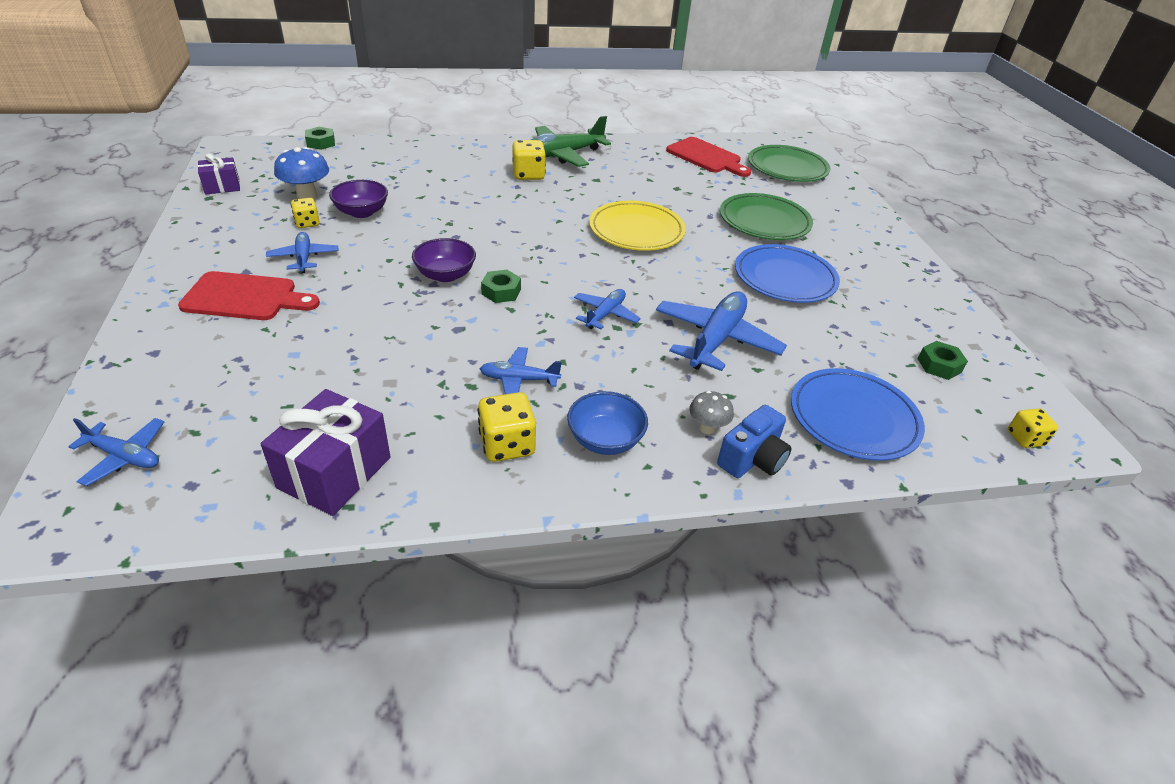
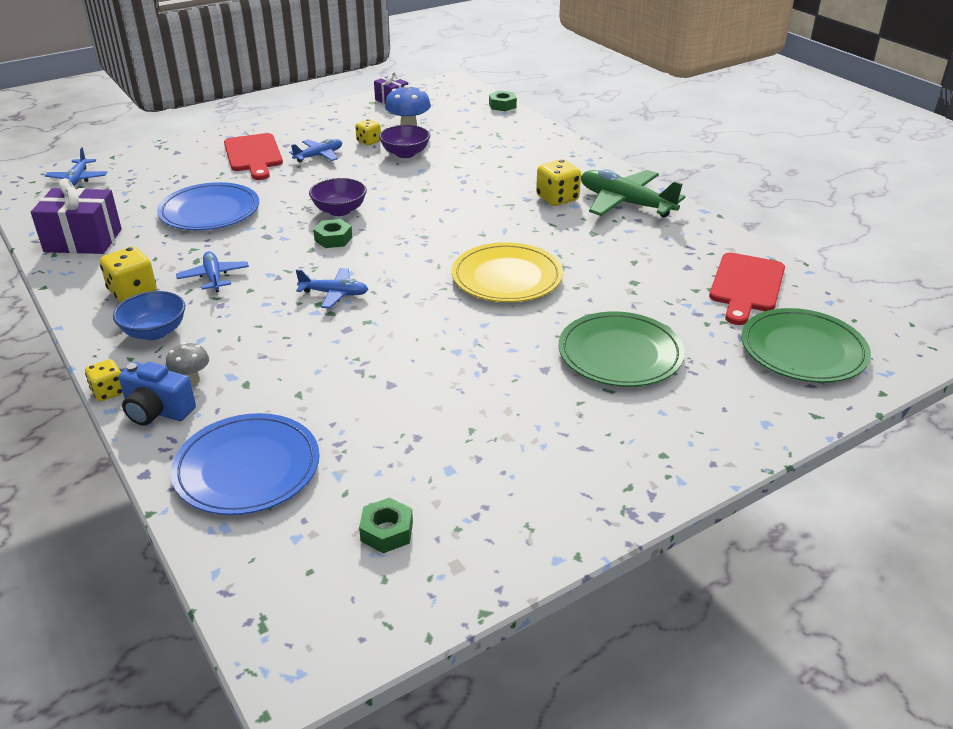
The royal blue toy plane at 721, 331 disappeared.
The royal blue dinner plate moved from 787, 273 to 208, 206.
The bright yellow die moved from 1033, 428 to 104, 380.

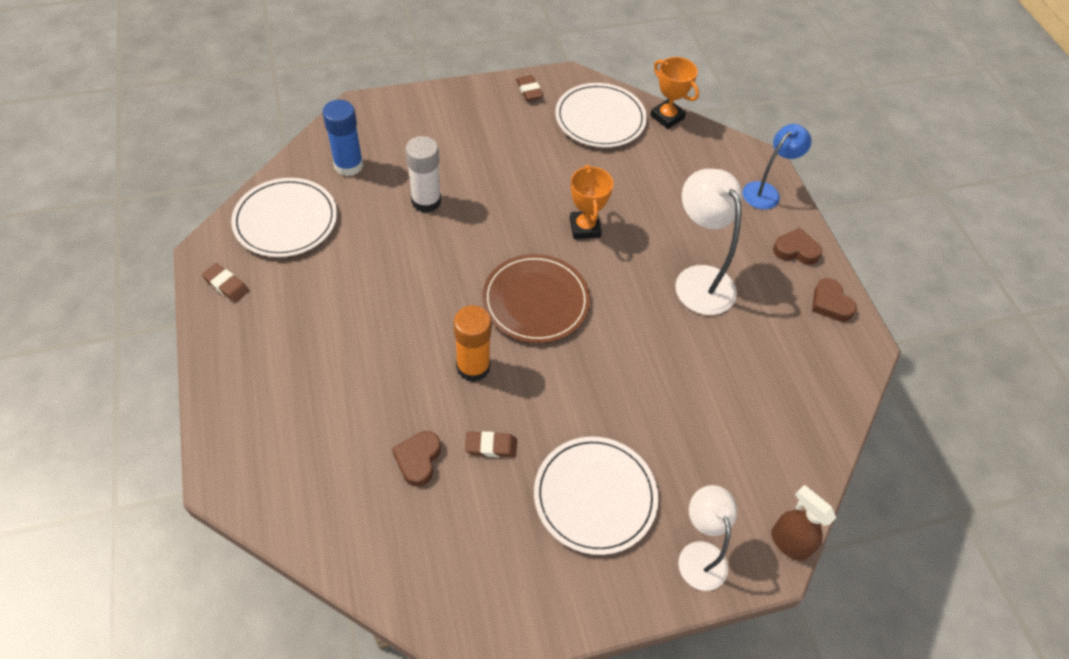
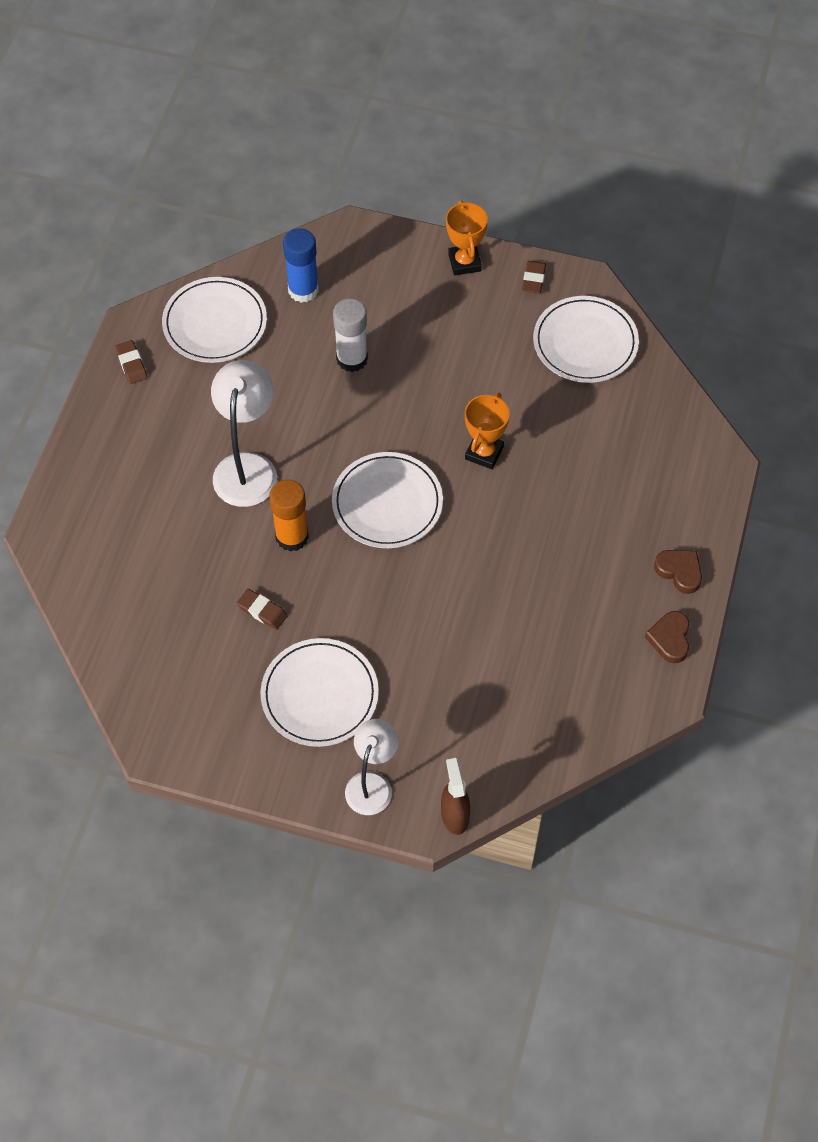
The dark brown heart shape at 416, 459 disappeared.
The royal blue reading lamp at 777, 166 disappeared.
The orange-coloured prize cup moved from 674, 93 to 467, 237.
The white reading lamp moved from 708, 242 to 244, 433.
The dark brown dinner plate at 536, 298 became the white dinner plate at 387, 500.

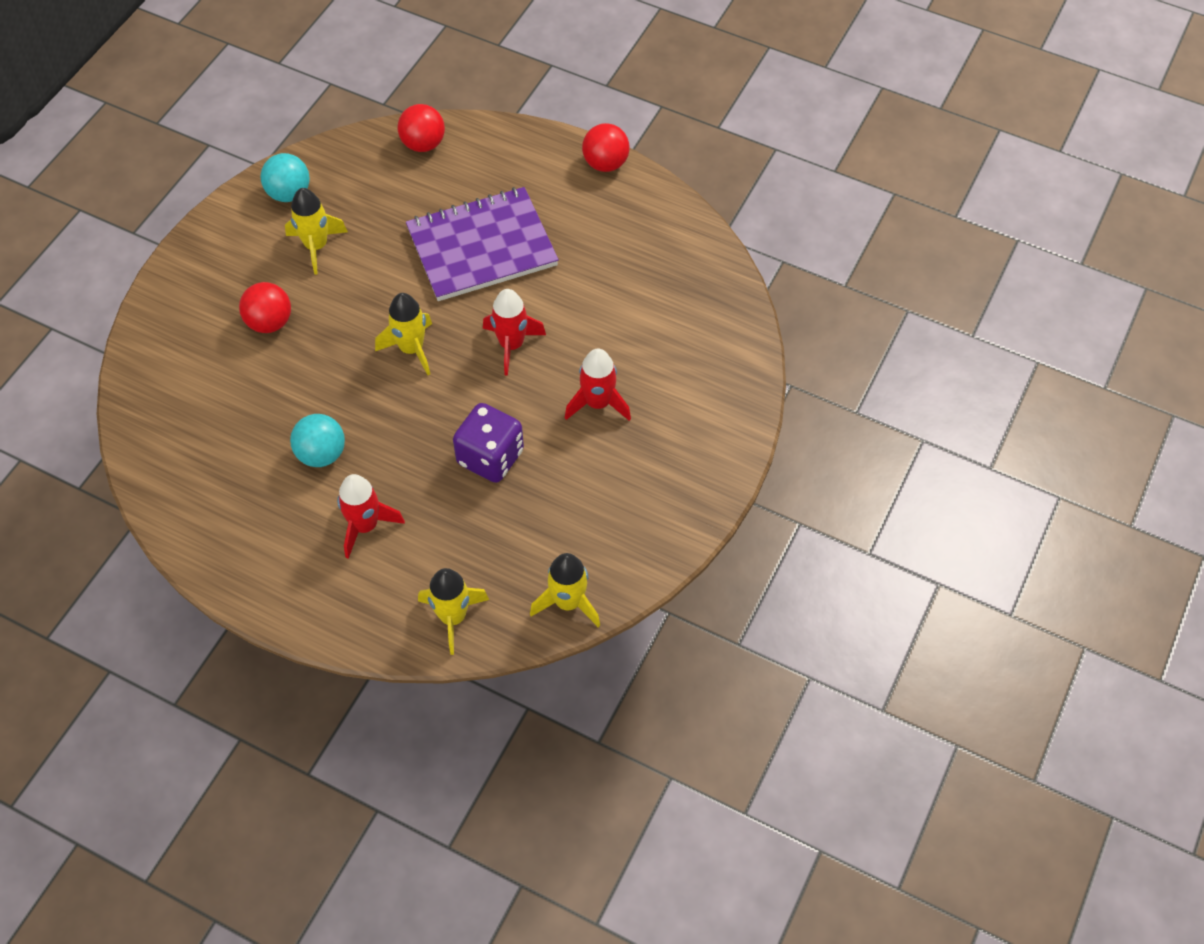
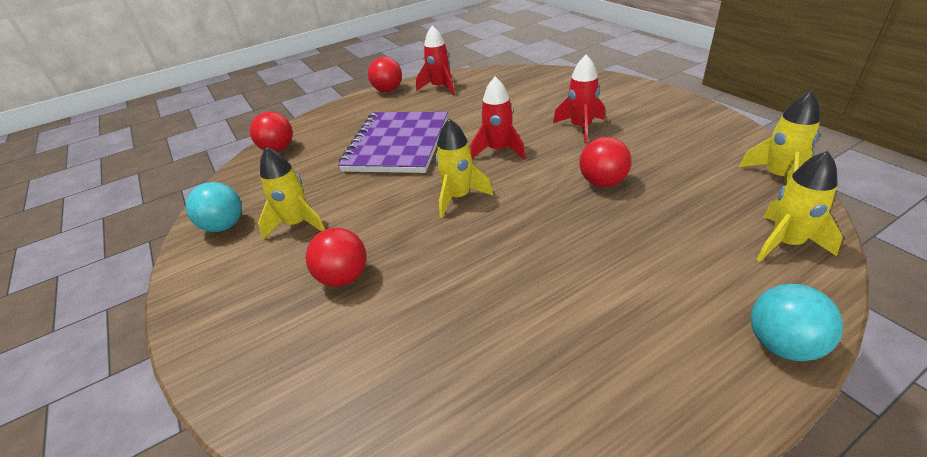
The teal ball moved from 317, 440 to 797, 322.
The red toy rocket moved from 371, 516 to 435, 60.
The purple die at 488, 443 was replaced by the red ball at 605, 162.

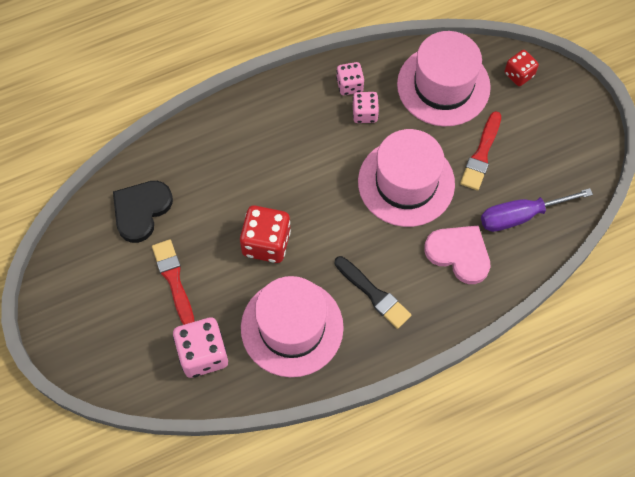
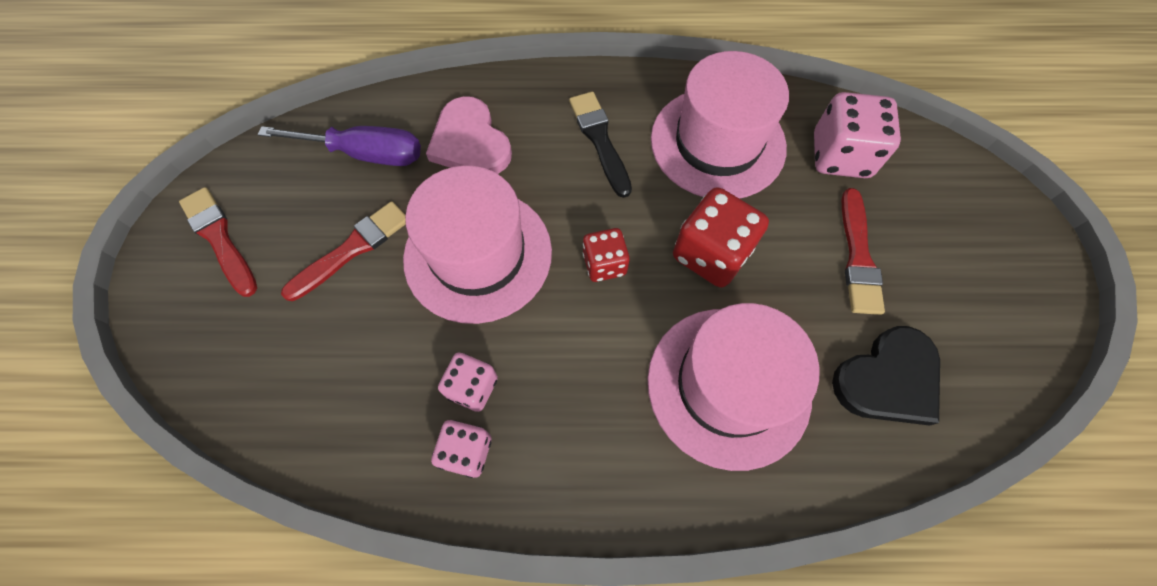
The red paintbrush at 218, 242 appeared.
The pink top hat moved from 444, 78 to 734, 387.
The red die moved from 522, 68 to 606, 255.

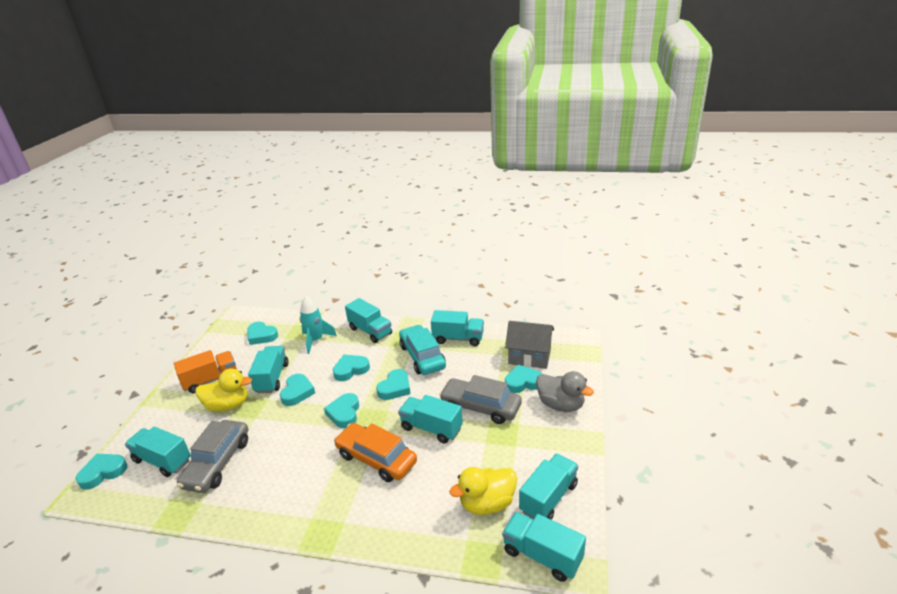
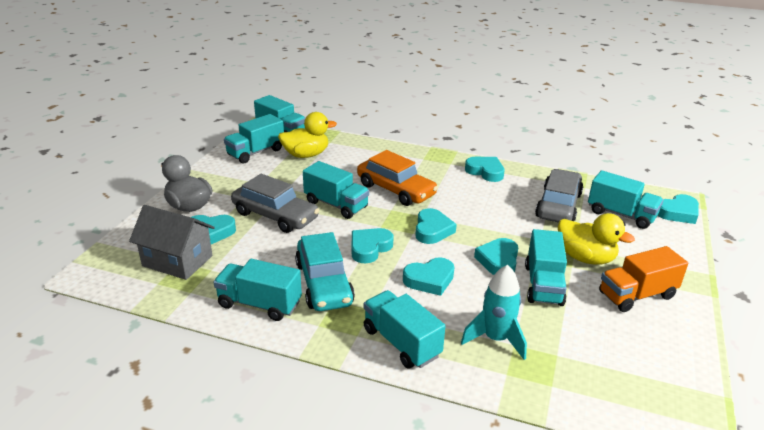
The teal heart shape moved from 262, 333 to 485, 169.
The bright yellow toy duck at 223, 390 turned 150 degrees counterclockwise.

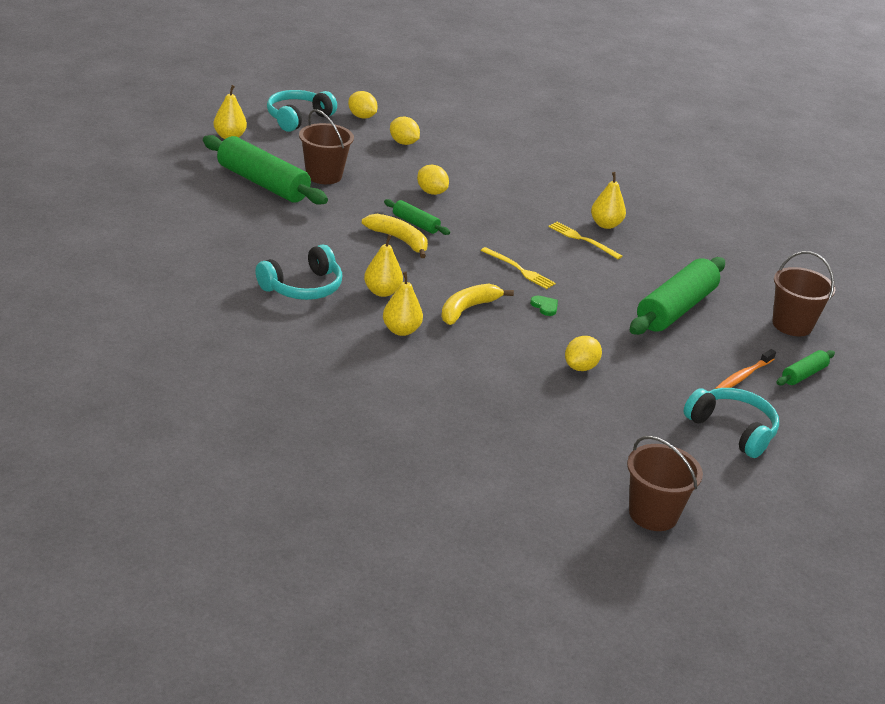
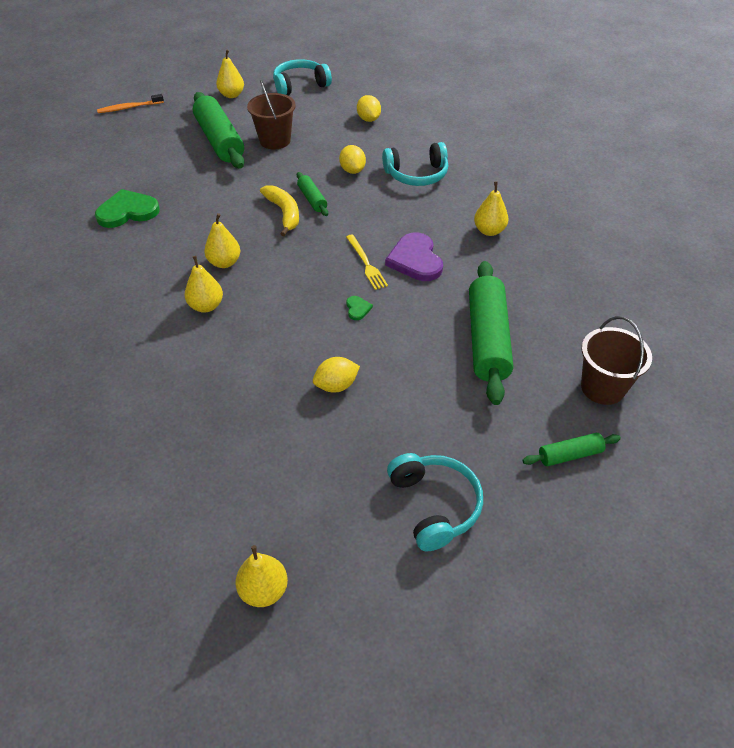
The bright yellow lemon at 362, 105 disappeared.
The bright yellow banana at 477, 304 disappeared.
The bright yellow table fork at 585, 240 disappeared.
The leaf-green heart shape at 127, 208 appeared.
The purple heart shape at 414, 256 appeared.
The teal headset moved from 298, 272 to 415, 164.
The orange-coloured tooth brush moved from 745, 369 to 130, 103.
The dark brown pail at 665, 483 was replaced by the bright yellow pear fruit at 262, 576.
The leaf-green pastry roller at 677, 296 turned 60 degrees counterclockwise.

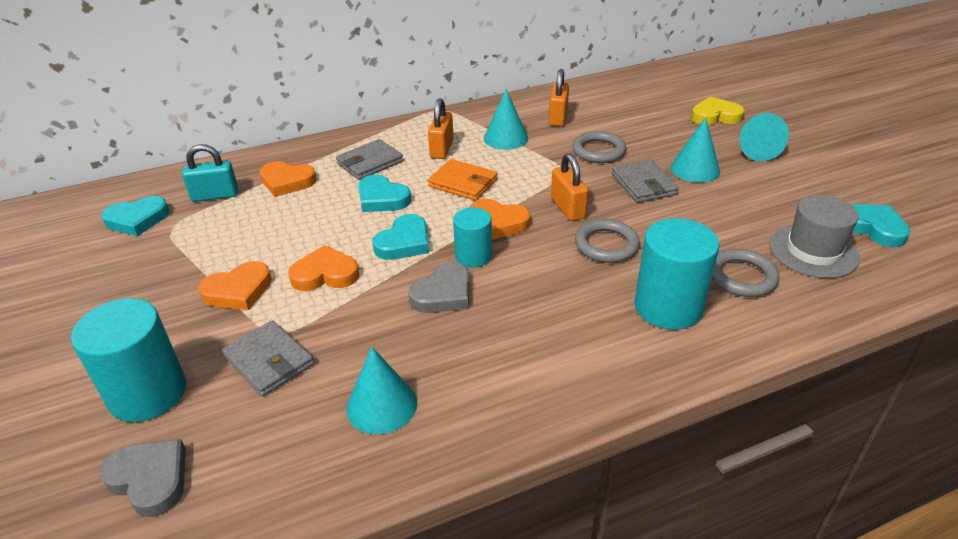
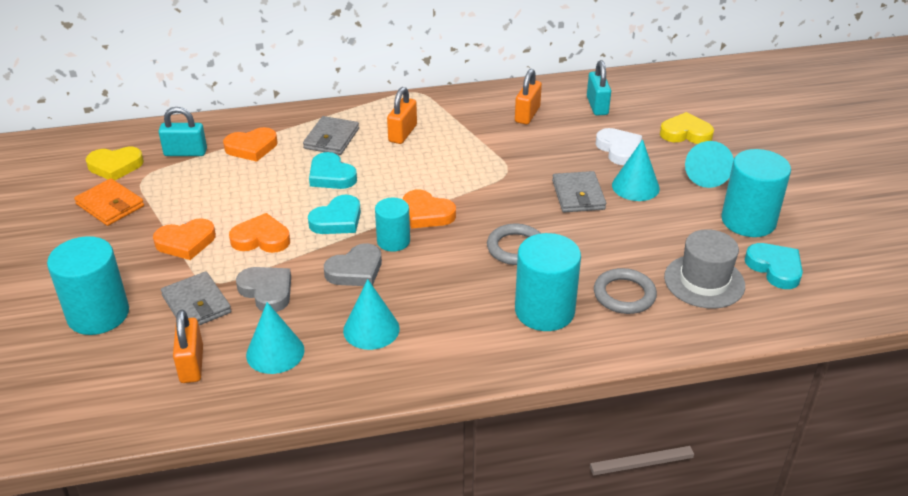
The grey ring at 599, 147 disappeared.
The teal small lock at 599, 88 appeared.
The white heart shape at 619, 146 appeared.
The teal cylinder at 756, 193 appeared.
The grey heart shape moved from 143, 478 to 263, 289.
The orange-coloured wallet moved from 463, 180 to 109, 202.
The teal cone shape moved from 506, 119 to 371, 314.
The orange-coloured small lock moved from 569, 187 to 188, 346.
The teal heart shape at 135, 216 became the bright yellow heart shape at 115, 163.
The orange-coloured heart shape at 288, 179 turned 45 degrees counterclockwise.
The grey wallet at 369, 159 turned 45 degrees counterclockwise.

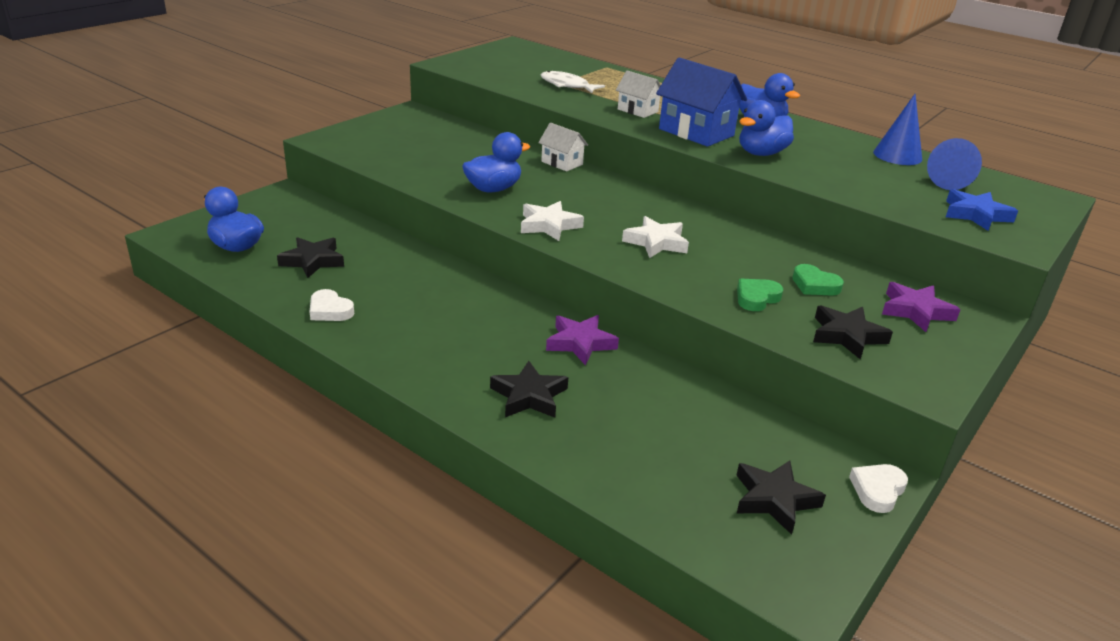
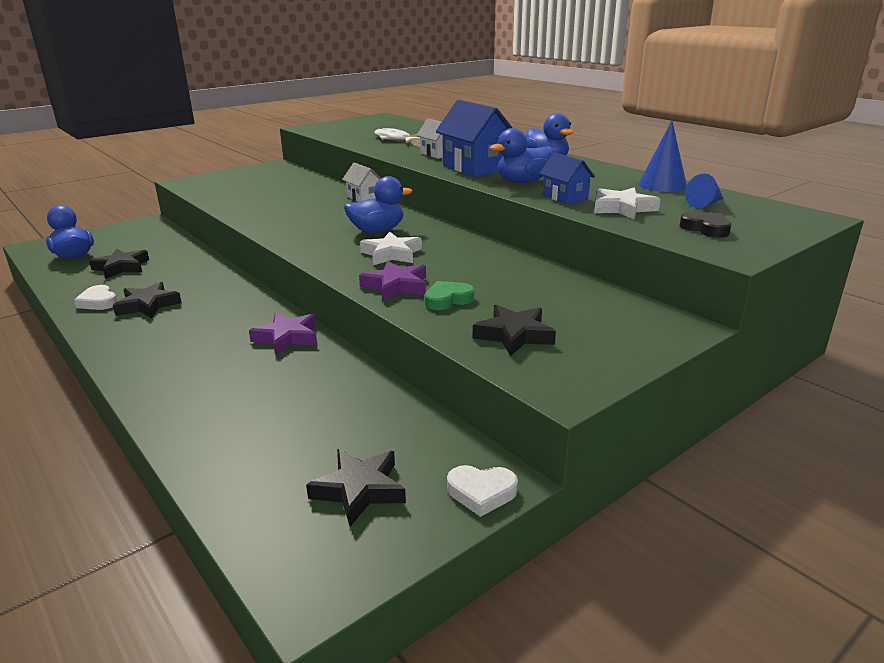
The leaf-green heart shape at 818, 280 disappeared.
The royal blue toy house at 567, 178 appeared.
The royal blue toy duck moved from 496, 162 to 378, 204.
The black five-pointed star moved from 529, 389 to 147, 300.
The white five-pointed star moved from 552, 221 to 627, 203.
The purple five-pointed star moved from 921, 307 to 392, 281.
The royal blue five-pointed star at 982, 210 was replaced by the black heart shape at 705, 225.
The white heart shape at 878, 488 turned 135 degrees counterclockwise.
The royal blue cone shape at 954, 164 changed to 0.66 times the size.

